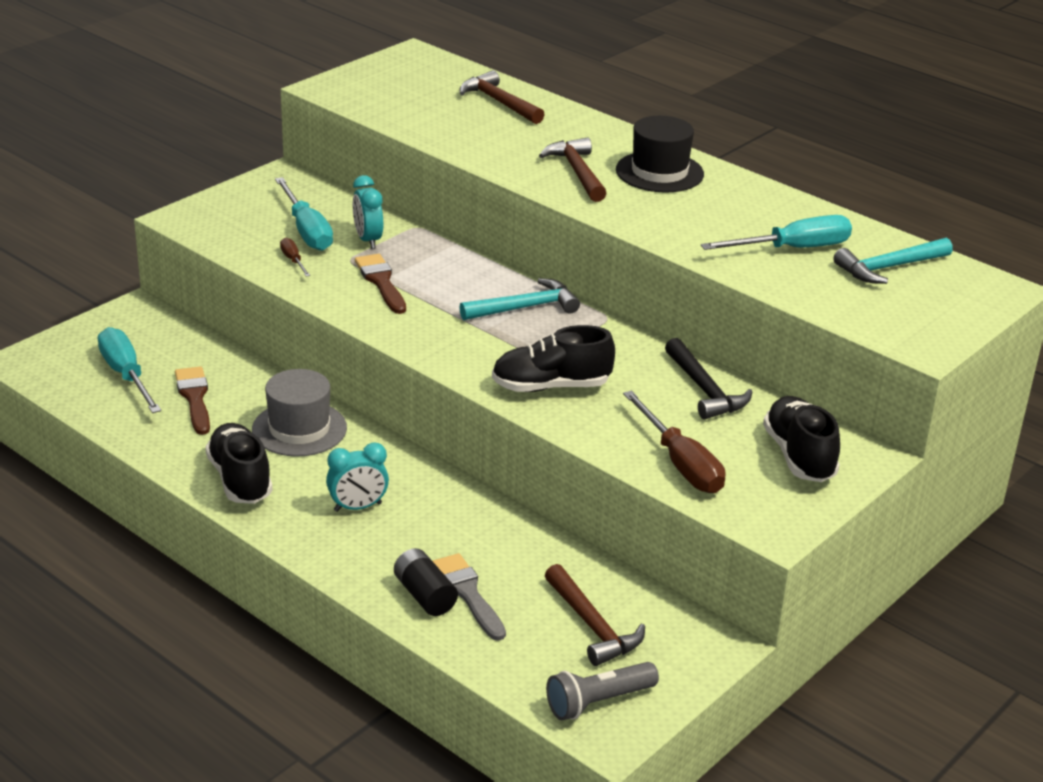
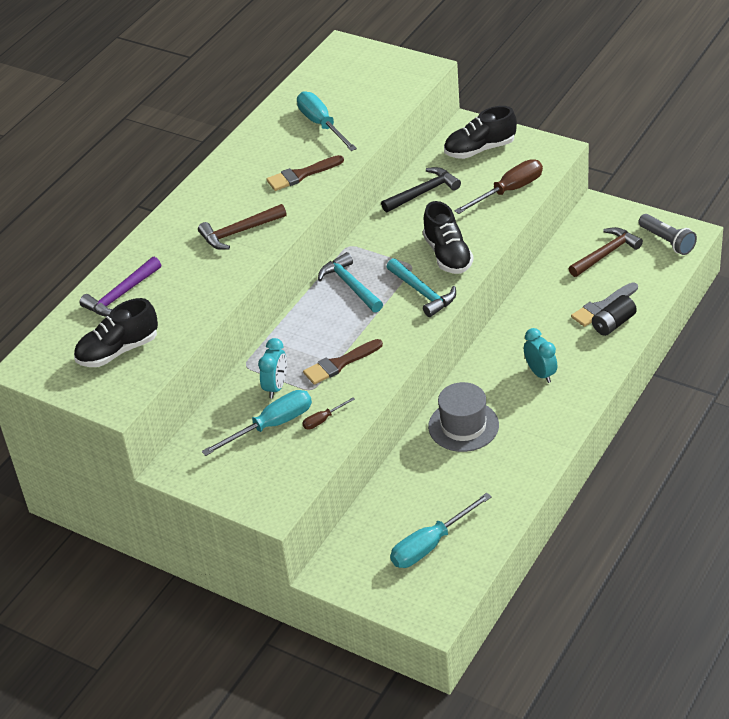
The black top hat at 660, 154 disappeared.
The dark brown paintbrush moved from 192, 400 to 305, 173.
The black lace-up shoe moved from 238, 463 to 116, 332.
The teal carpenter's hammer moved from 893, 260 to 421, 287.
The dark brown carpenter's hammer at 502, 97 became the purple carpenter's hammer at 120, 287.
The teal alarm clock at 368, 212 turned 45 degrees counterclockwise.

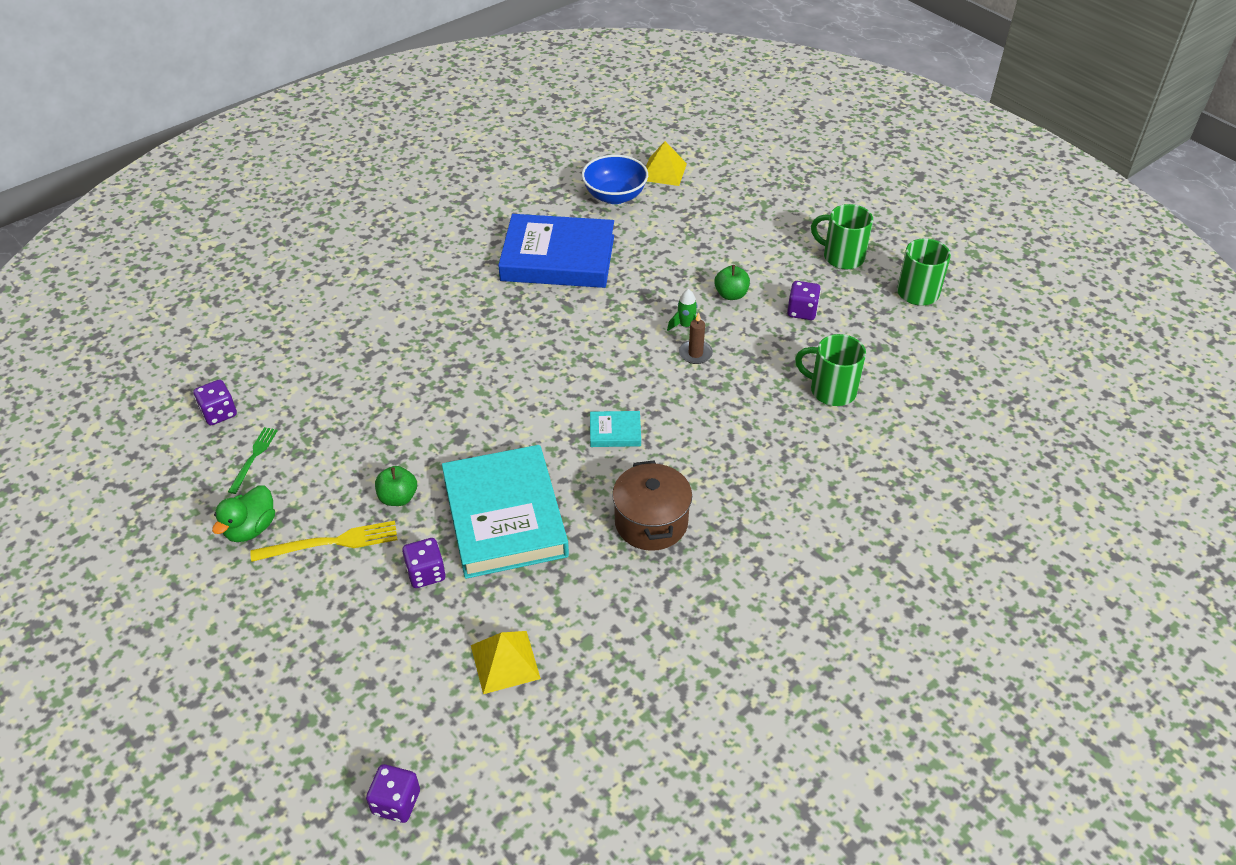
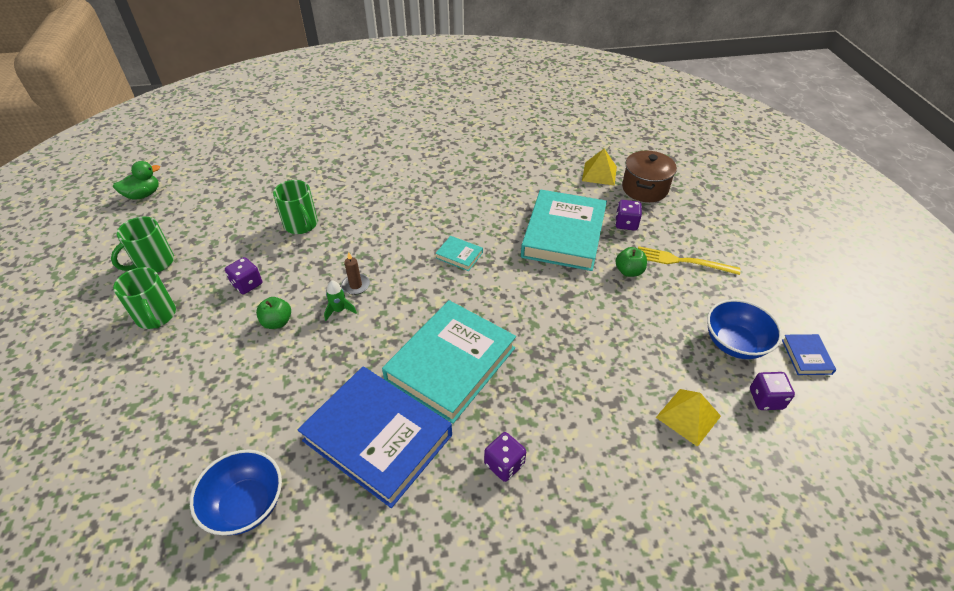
The teal book at 449, 362 appeared.
The royal blue book at 809, 354 appeared.
The leaf-green toy duck moved from 243, 513 to 136, 180.
The purple die moved from 393, 793 to 505, 457.
The dark brown stockpot moved from 652, 505 to 649, 176.
The bright yellow pyramid moved from 666, 163 to 688, 418.
The leaf-green table fork at 253, 460 was replaced by the royal blue bowl at 744, 329.

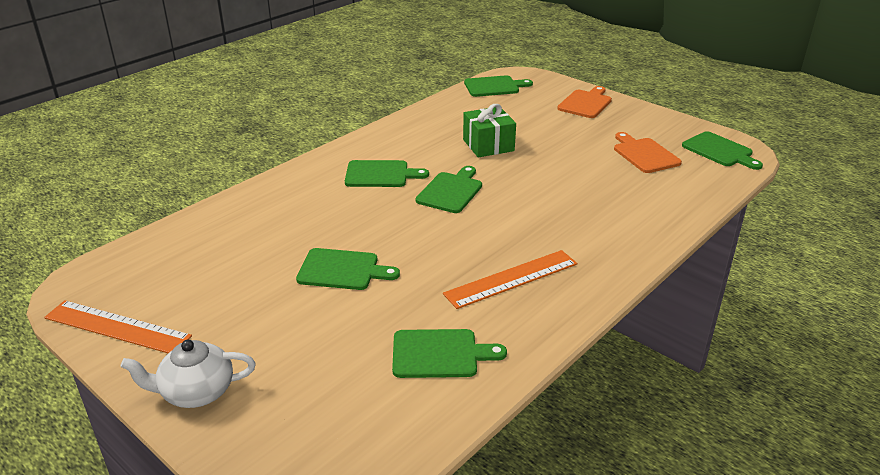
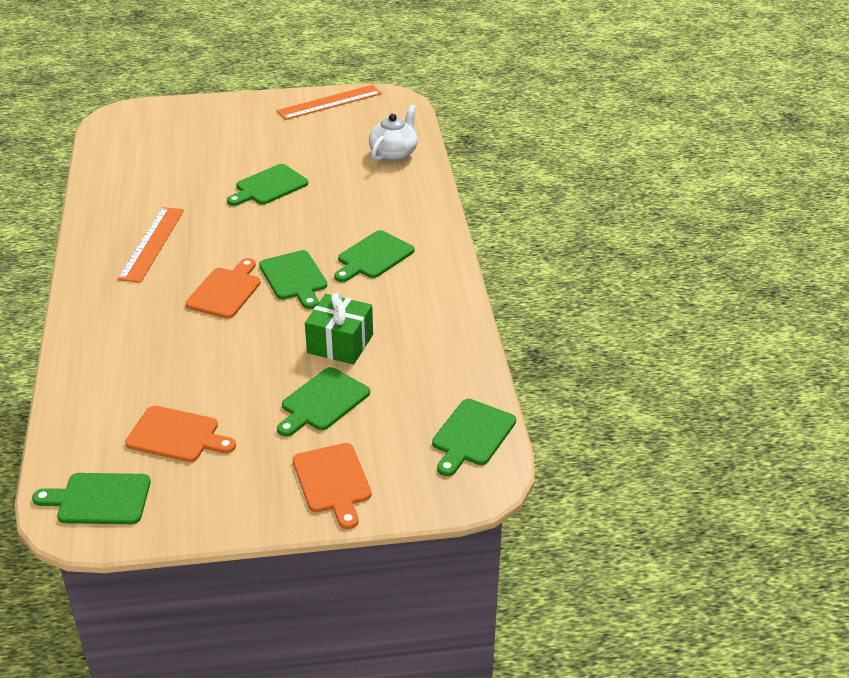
The orange-coloured chopping board at 223, 288 appeared.
The white china teapot moved from 188, 374 to 393, 133.
The leaf-green chopping board moved from 449, 353 to 323, 402.

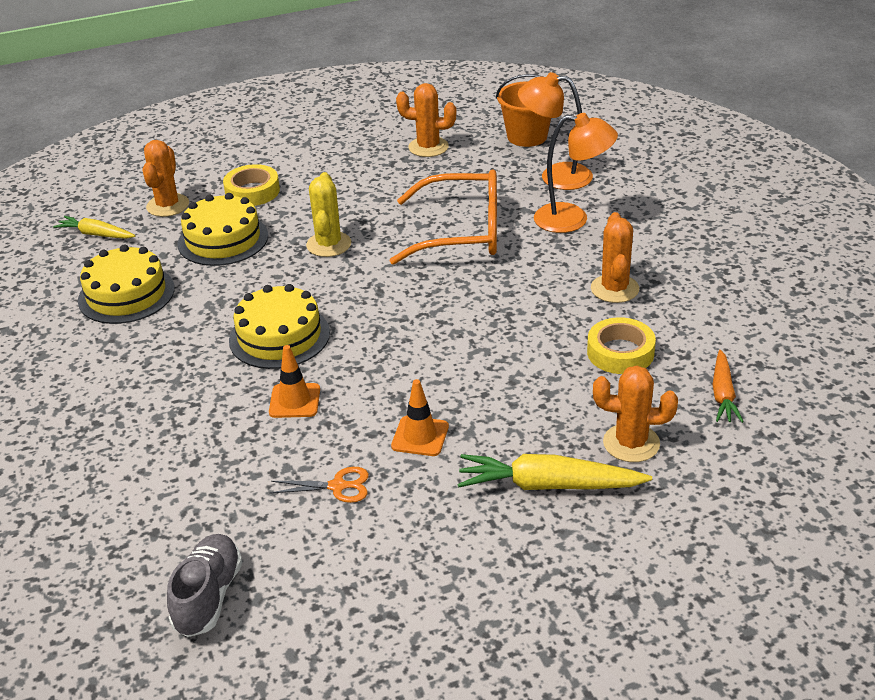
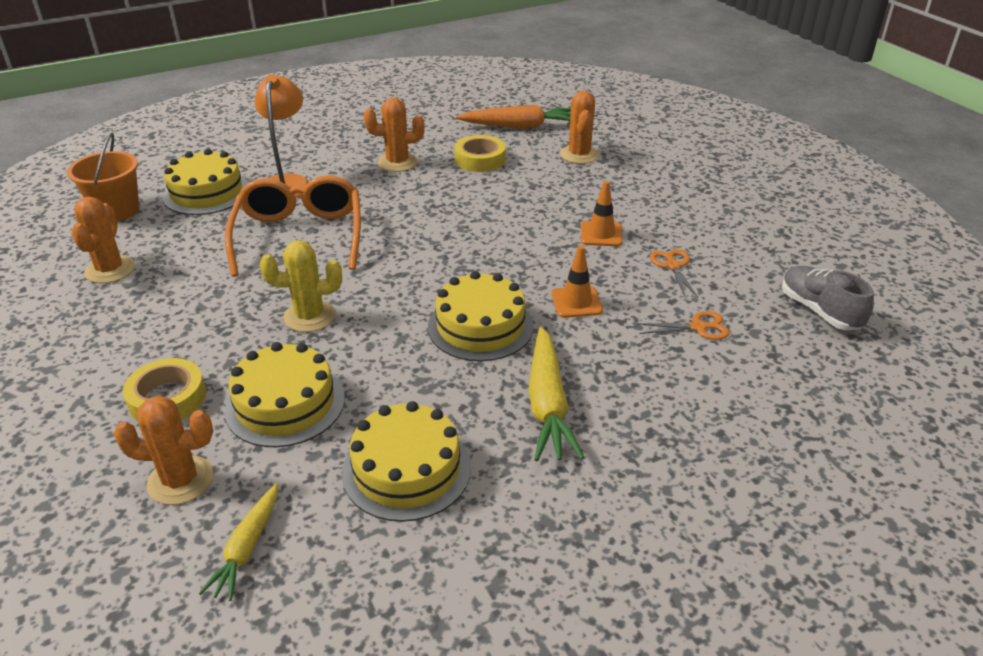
The orange-coloured shears at 683, 325 appeared.
The bright yellow toy carrot moved from 554, 472 to 556, 394.
The orange-coloured reading lamp at 555, 131 was replaced by the bright yellow layer cake at 205, 182.
The grey lace-up shoe at 204, 585 turned 60 degrees clockwise.
The orange-coloured toy carrot at 728, 386 changed to 1.61 times the size.

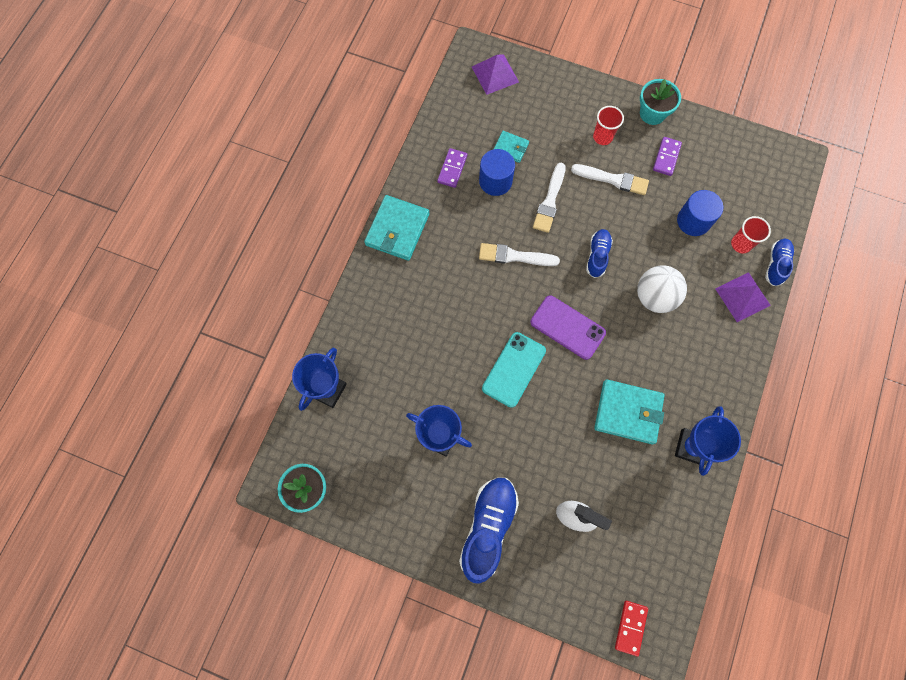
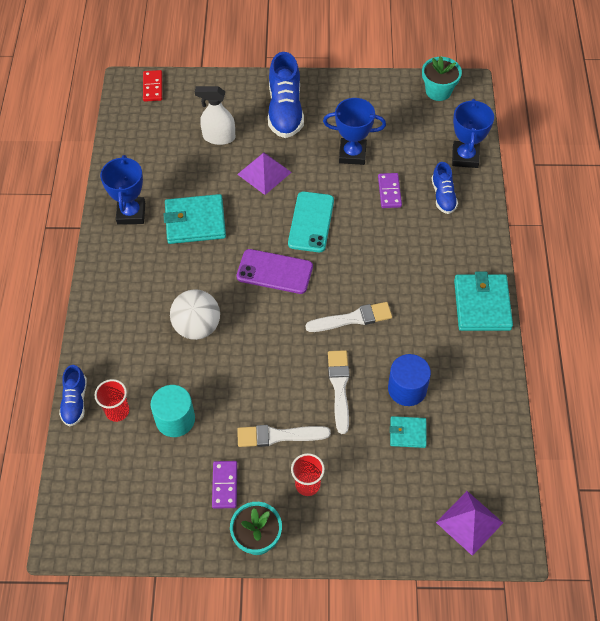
The purple domino moved from 452, 168 to 390, 190.
The royal blue lace-up shoe moved from 599, 253 to 444, 188.
The purple pyramid moved from 743, 297 to 264, 173.
The royal blue cylinder at 700, 213 became the teal cylinder at 172, 411.

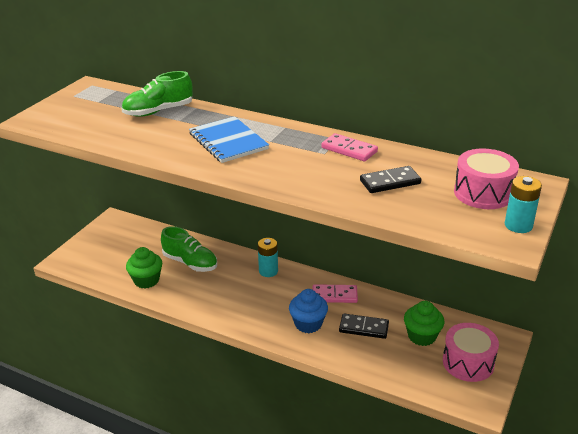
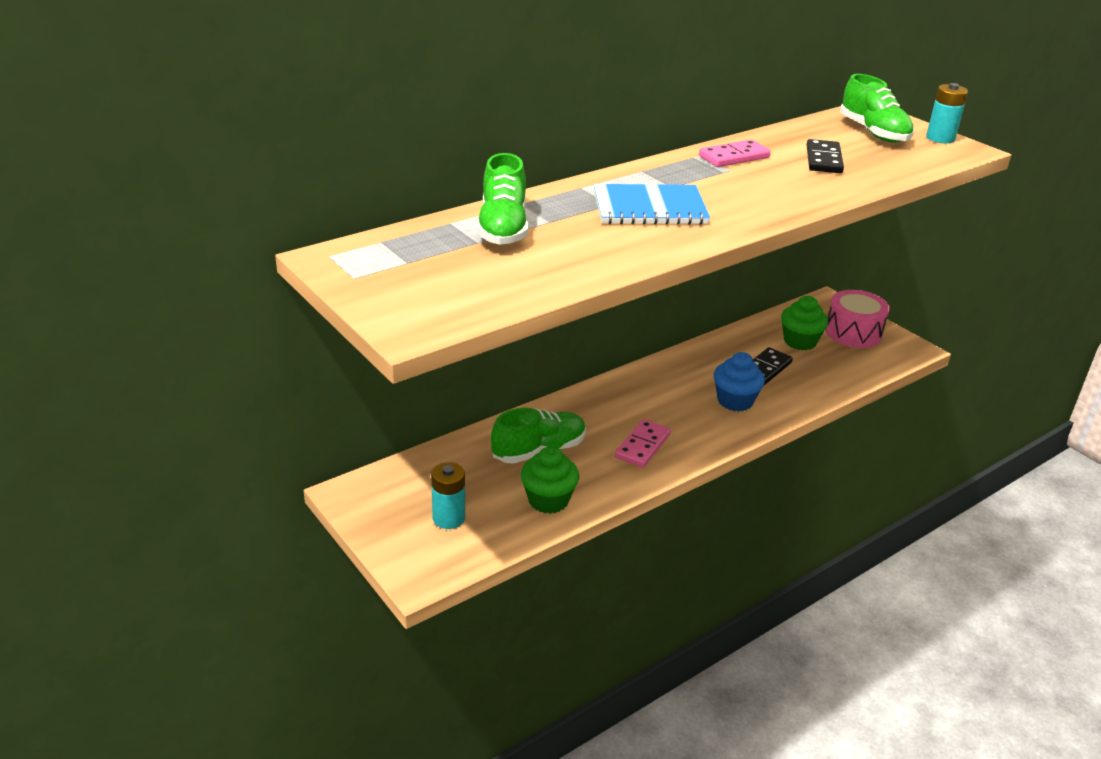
The teal power cell moved from 268, 257 to 448, 495.
The pink domino moved from 335, 293 to 643, 443.
The pink snare drum at 486, 178 was replaced by the leaf-green lace-up shoe at 877, 108.

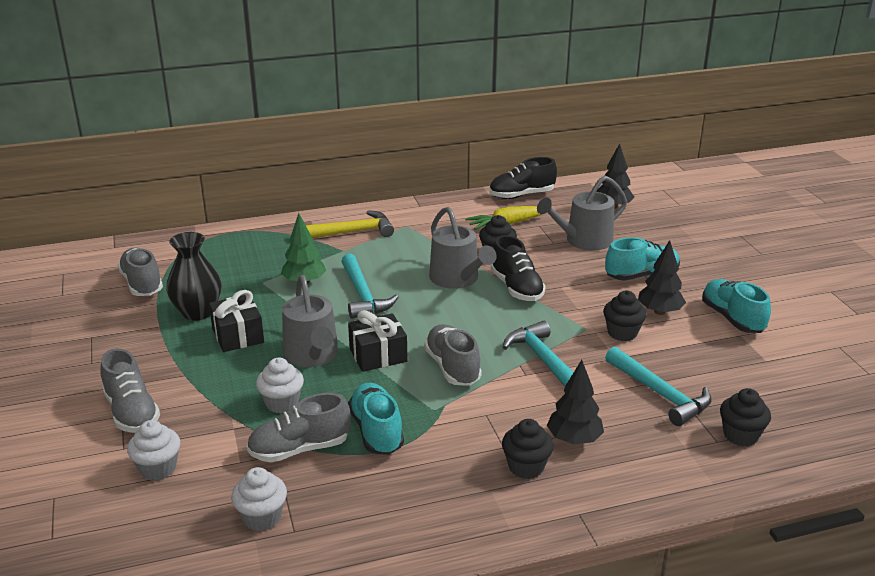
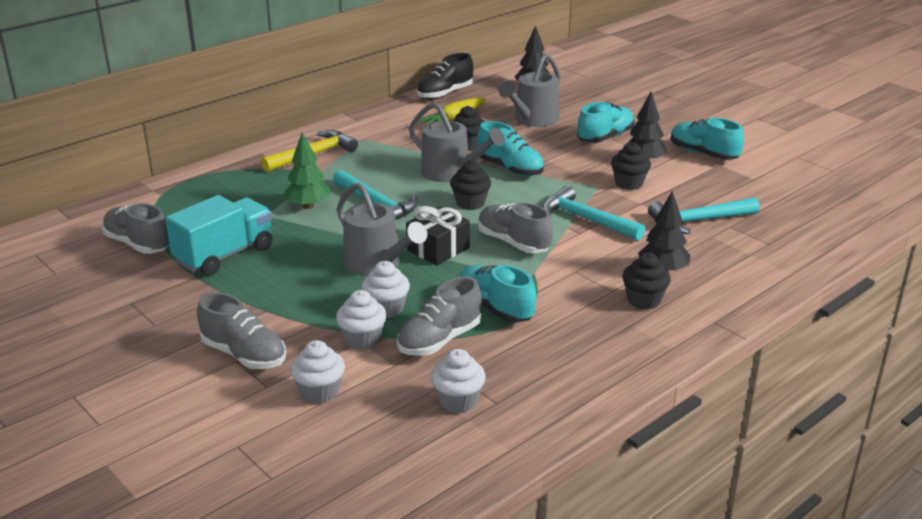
The black present at 236, 321 disappeared.
The white fairy cake at 361, 320 appeared.
The black fairy cake moved from 745, 417 to 470, 185.
The black flower vase at 194, 276 was replaced by the teal toy truck at 218, 235.
The black lace-up shoe at 518, 268 became the teal lace-up shoe at 510, 149.
The teal carpenter's hammer at 658, 386 turned 135 degrees clockwise.

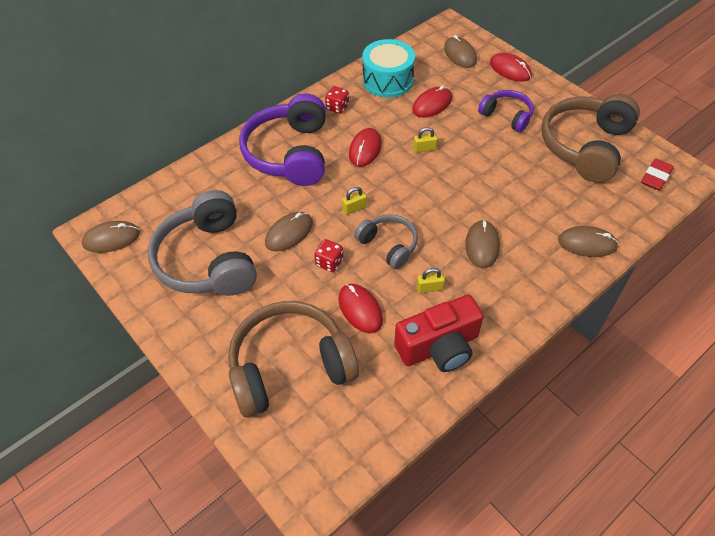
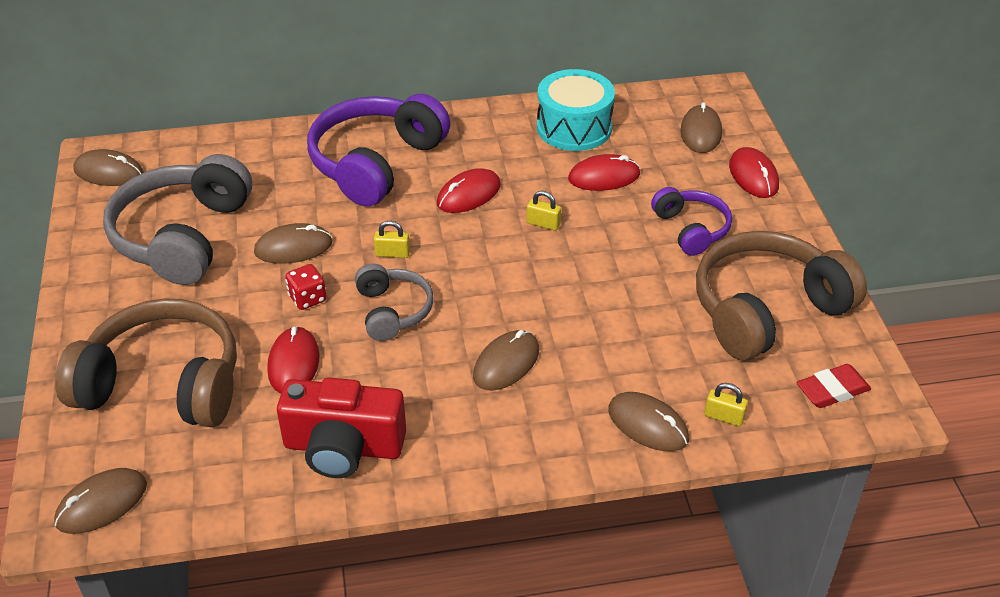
The red die at 337, 100 disappeared.
The dark brown computer mouse at 100, 501 appeared.
The bright yellow small lock moved from 431, 280 to 726, 405.

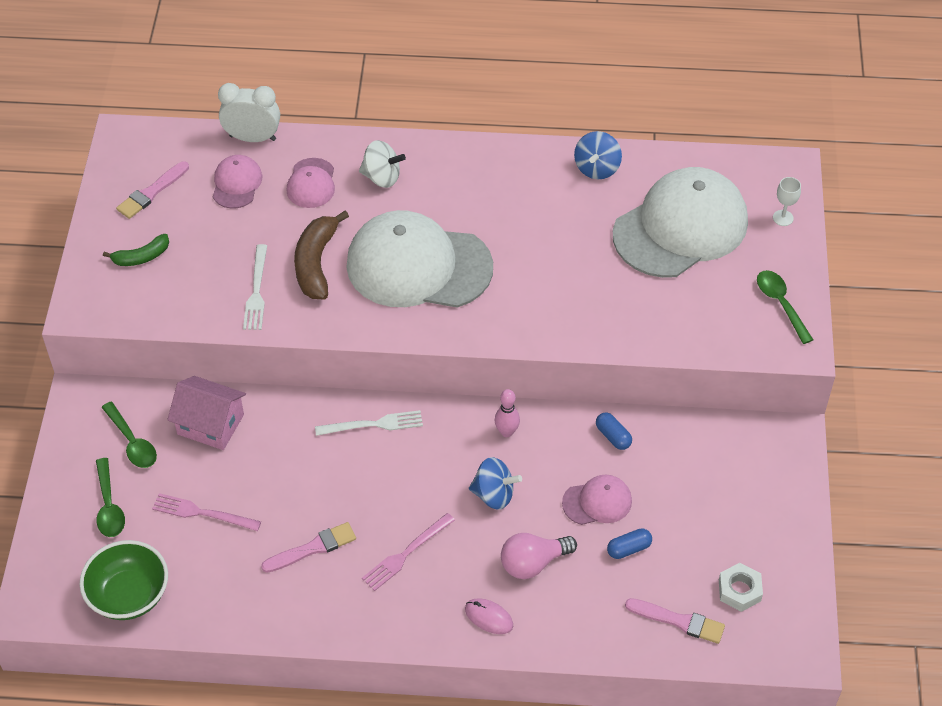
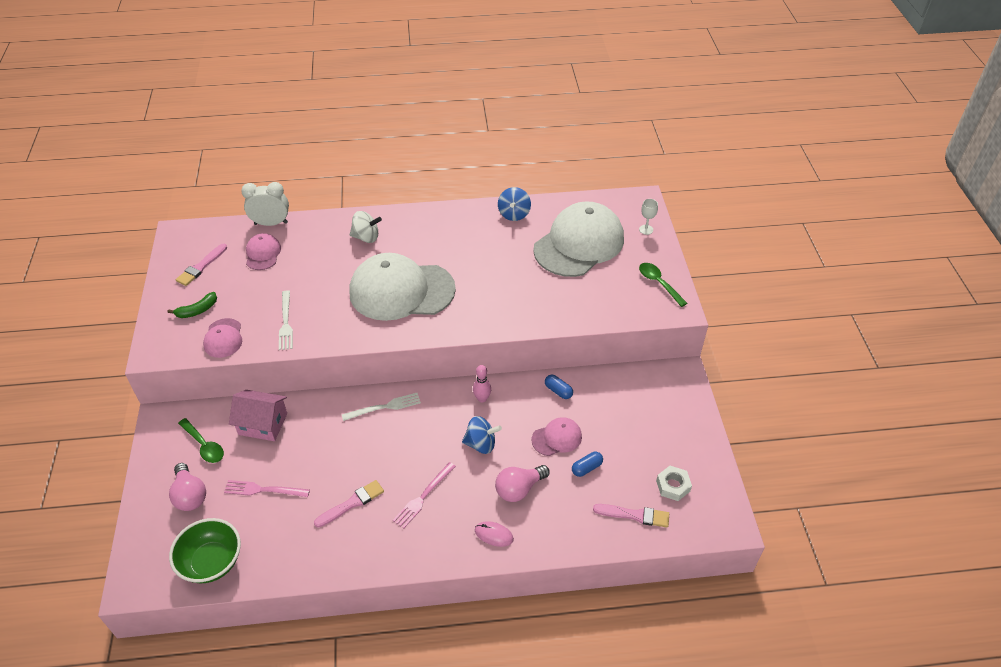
The dark brown banana at 321, 255 disappeared.
The pink peaked cap moved from 311, 183 to 222, 338.
The leaf-green teaspoon at 110, 497 was replaced by the pink bulb at 187, 487.

